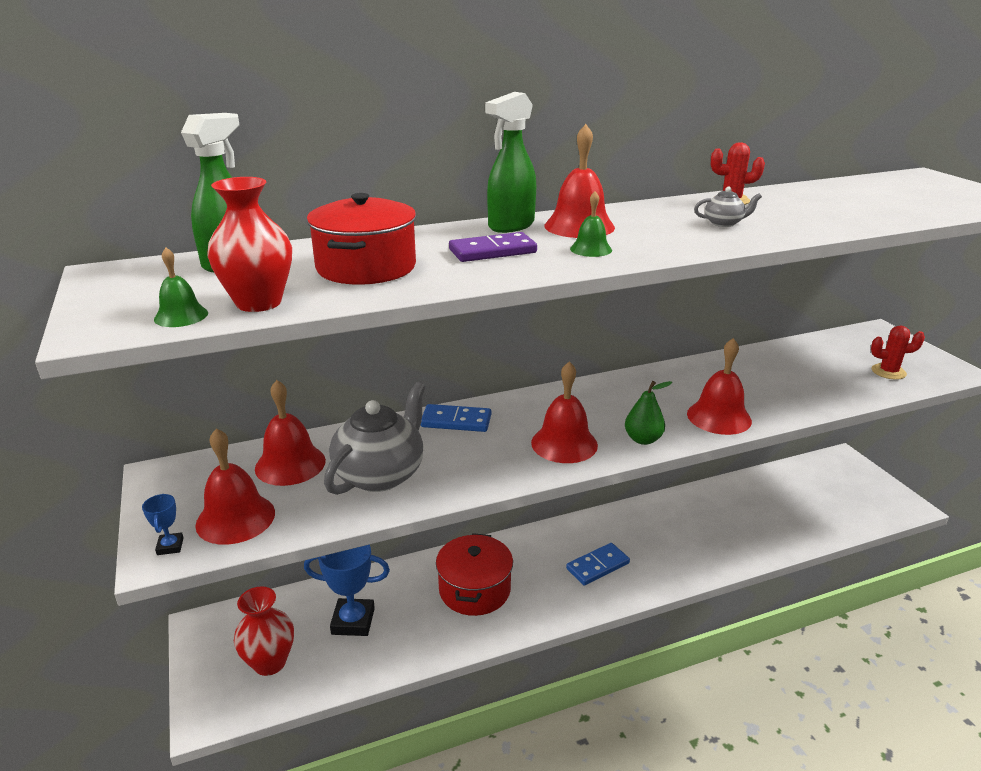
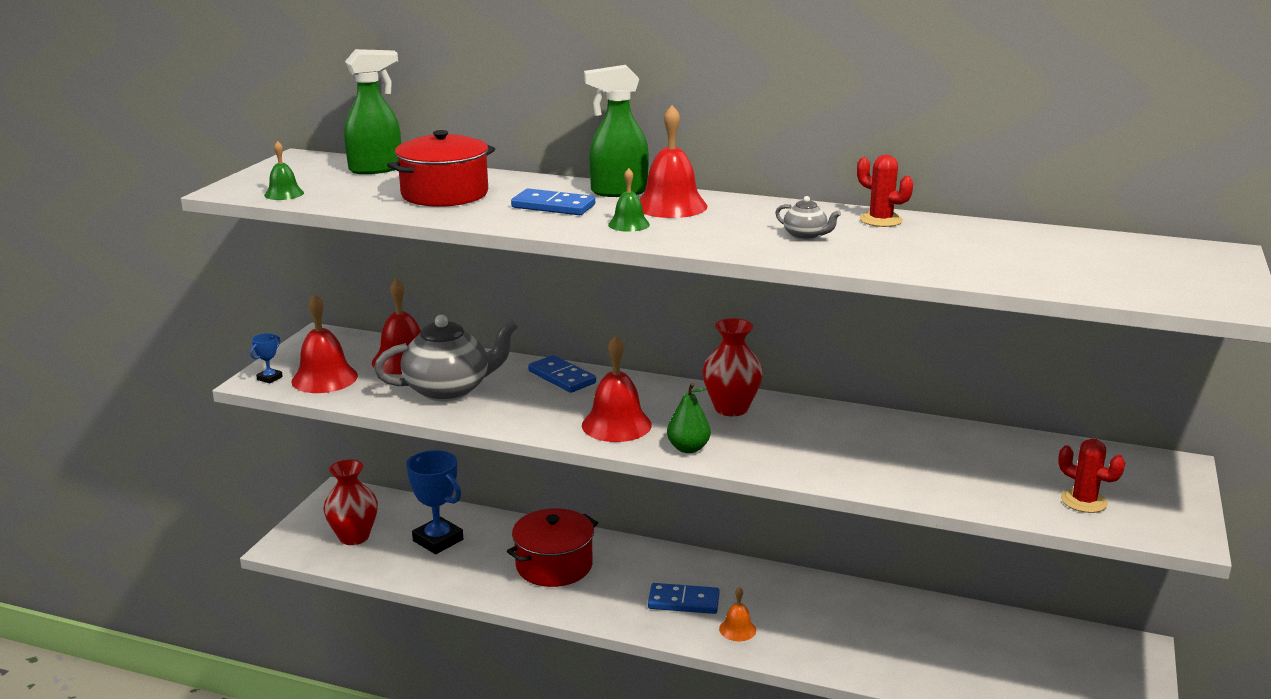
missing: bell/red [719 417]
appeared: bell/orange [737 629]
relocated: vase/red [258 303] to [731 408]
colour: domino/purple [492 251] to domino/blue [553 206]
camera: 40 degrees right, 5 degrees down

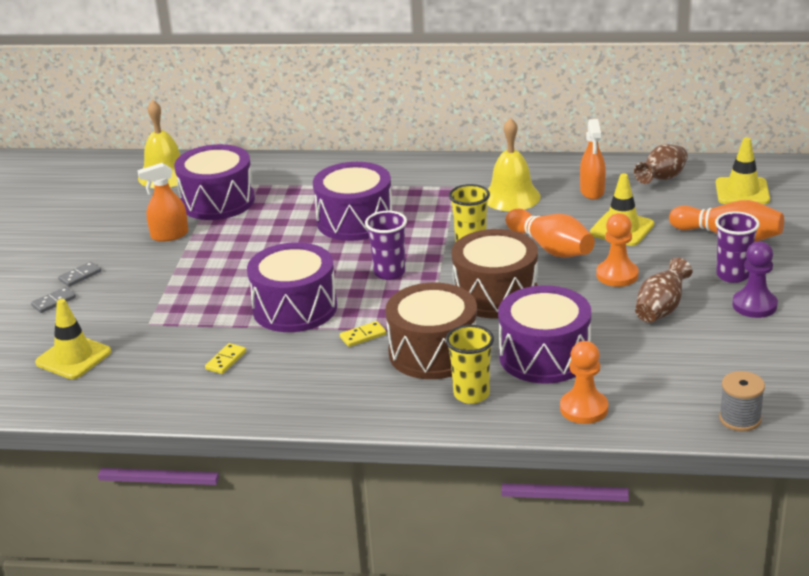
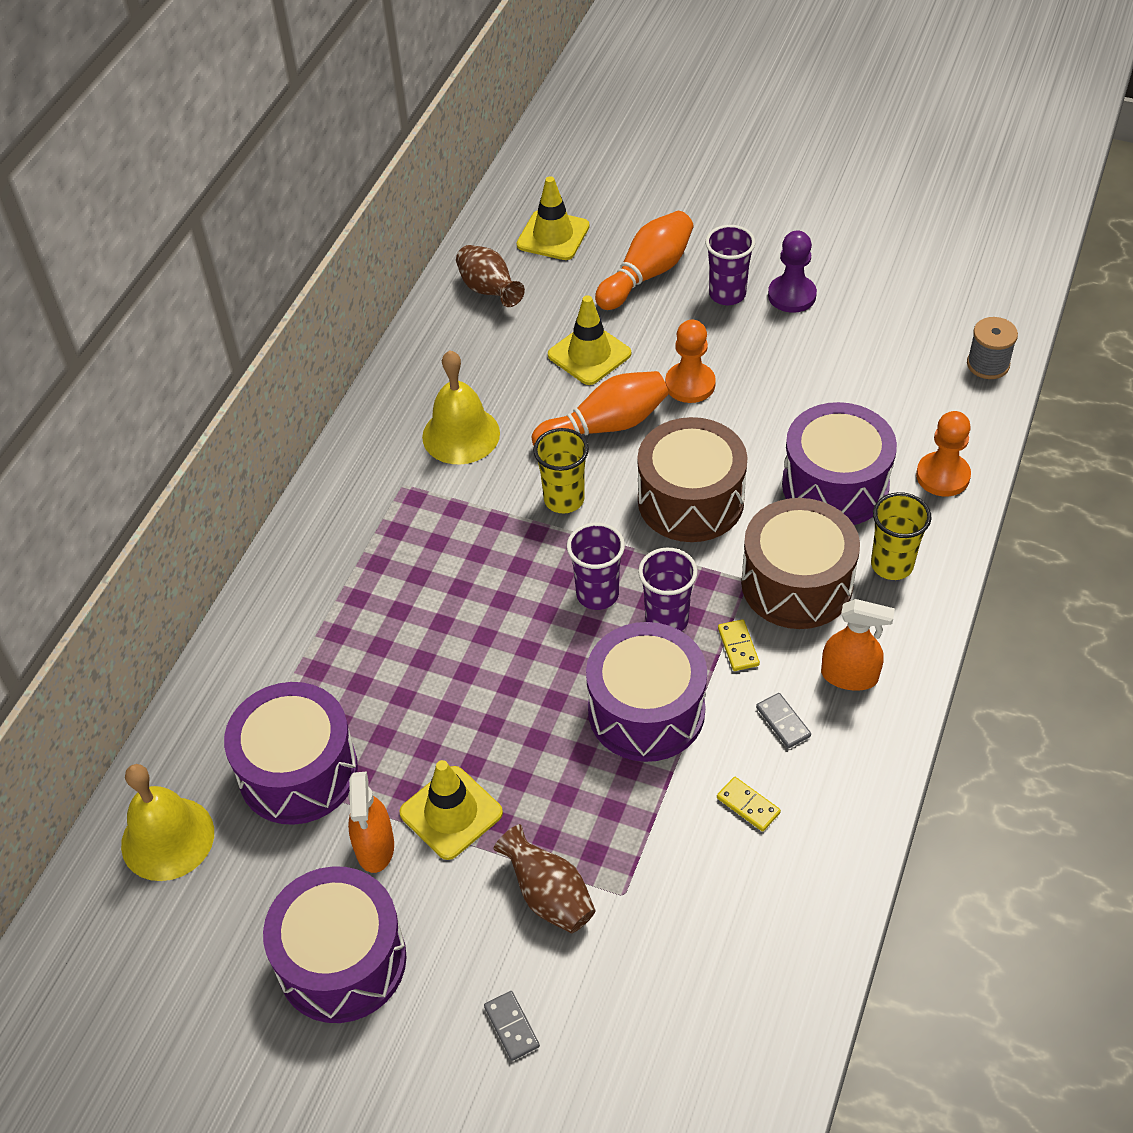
appeared: cup/purple [667 620]
relocated: traffic cone/yellow [73 357] to [451 813]; domino/grey [80 276] to [783 722]; drum/purple [355 221] to [342 961]; spray bottle/orange [592 191] to [849 676]; vase/brown [661 309] to [548 895]
camera: 75 degrees left, 20 degrees up

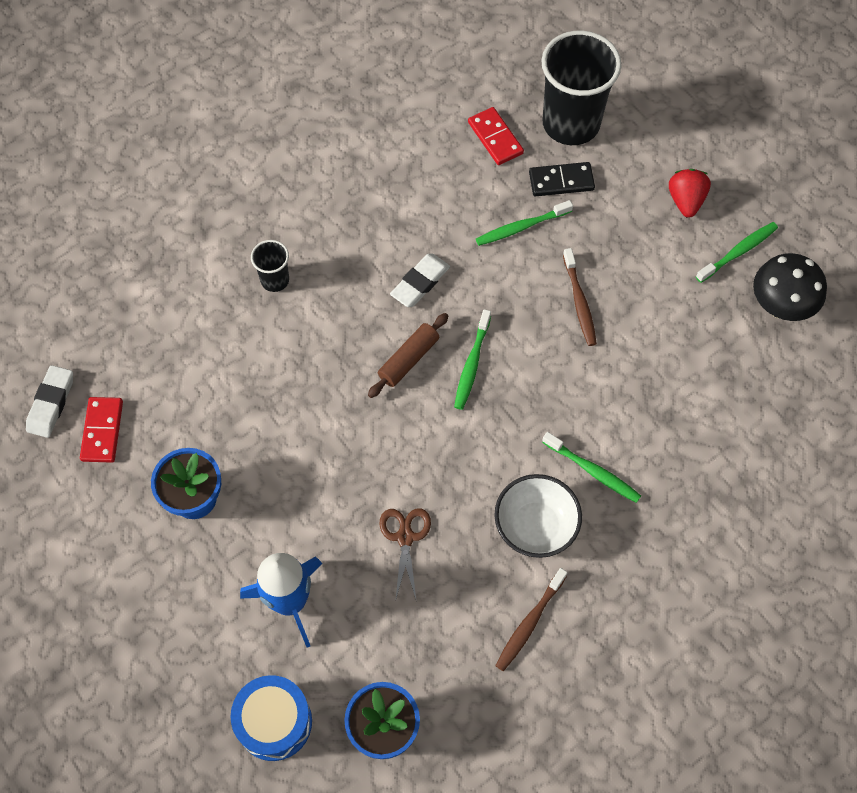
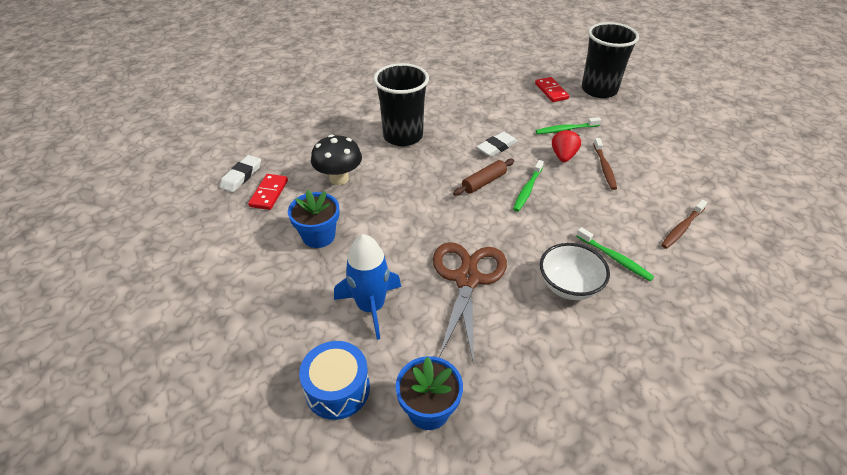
missing: domino/black [561 181]; toothbrush/green [738 252]
relocated: toothbrush/brown [529 623] to [682 228]; strawberry/red [686 201] to [563 156]; mushroom/black [780 306] to [339 178]
size: cup/black [275 280] = [403 136] x2.14; scissors/brown [405 537] = [467 279] x1.91
camera: 10 degrees right, 20 degrees down

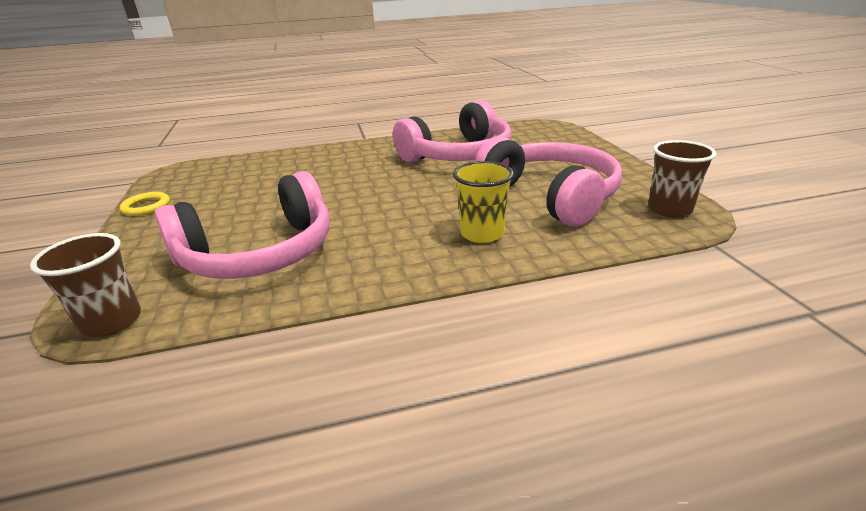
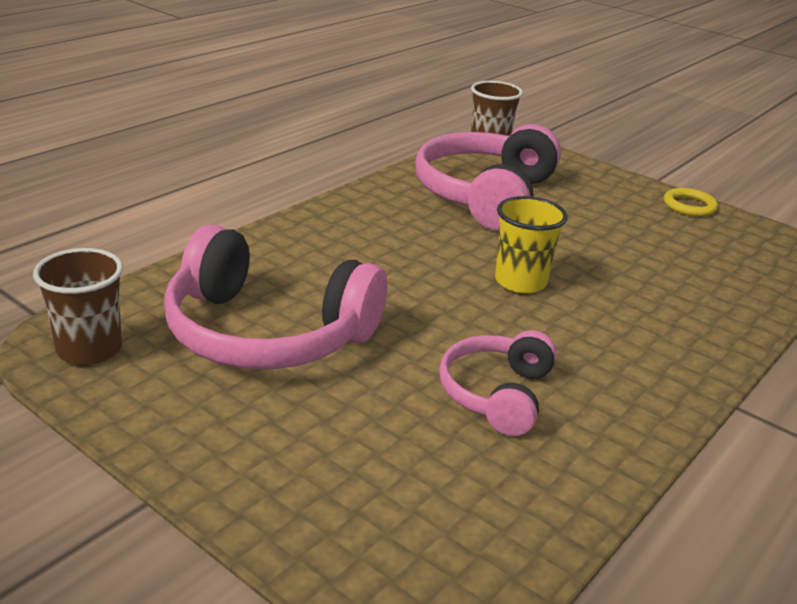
relocated: cup/yellow [482 233] to [520 282]
size: headphones/pink [458 155] = [496 394] x0.57
camera: 140 degrees right, 0 degrees up

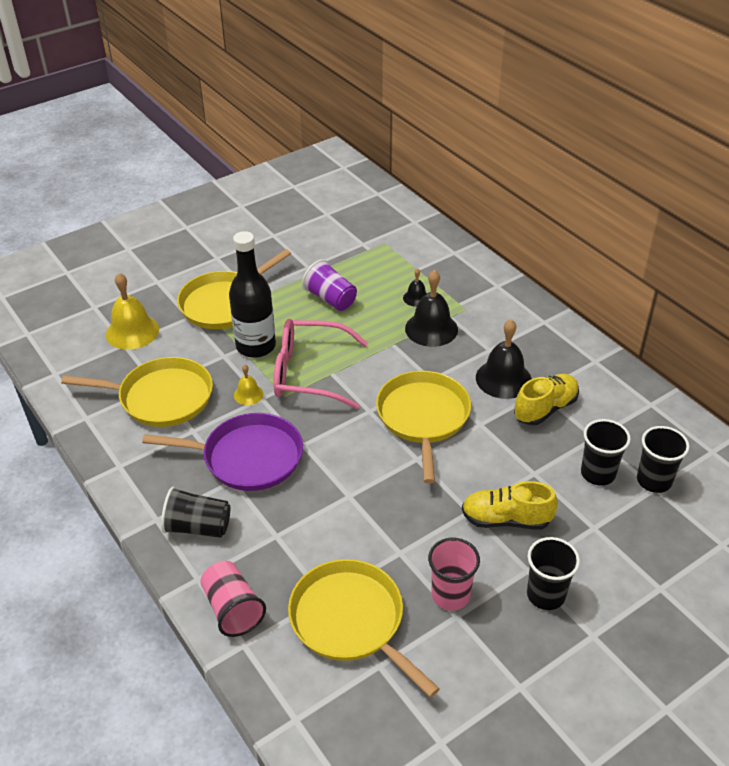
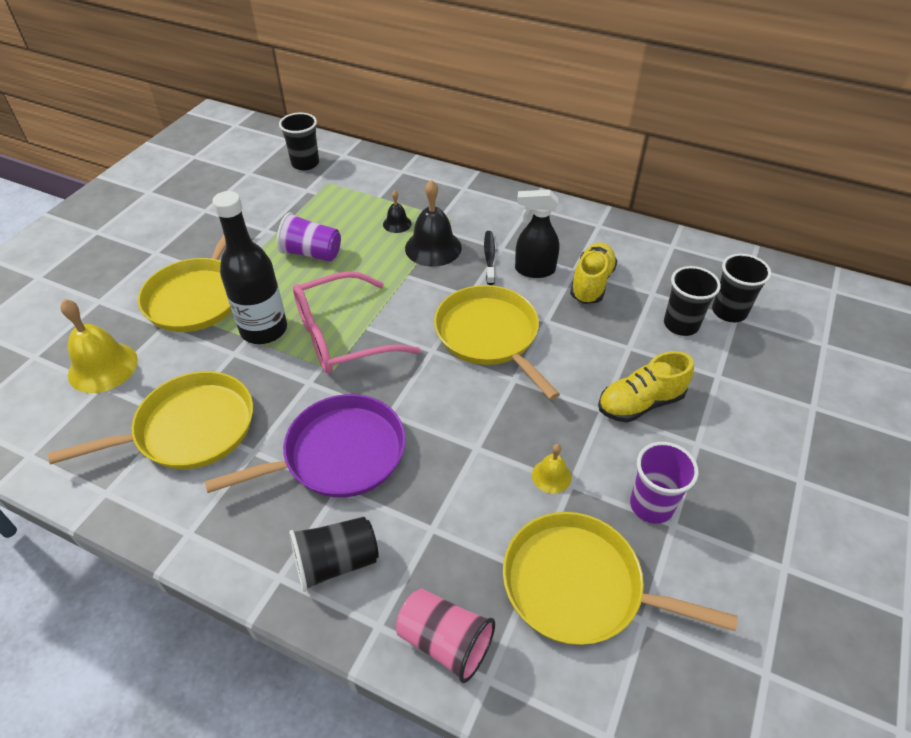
appeared: toothbrush/black [489 257]
relocated: bell/yellow [248 394] to [551 476]; cup/black [545 595] to [305 163]
exchanged: bell/black [503 379] to spray bottle/black [534 270]
colour: cup/pink [450 595] to cup/purple [651 505]
camera: 30 degrees left, 5 degrees up

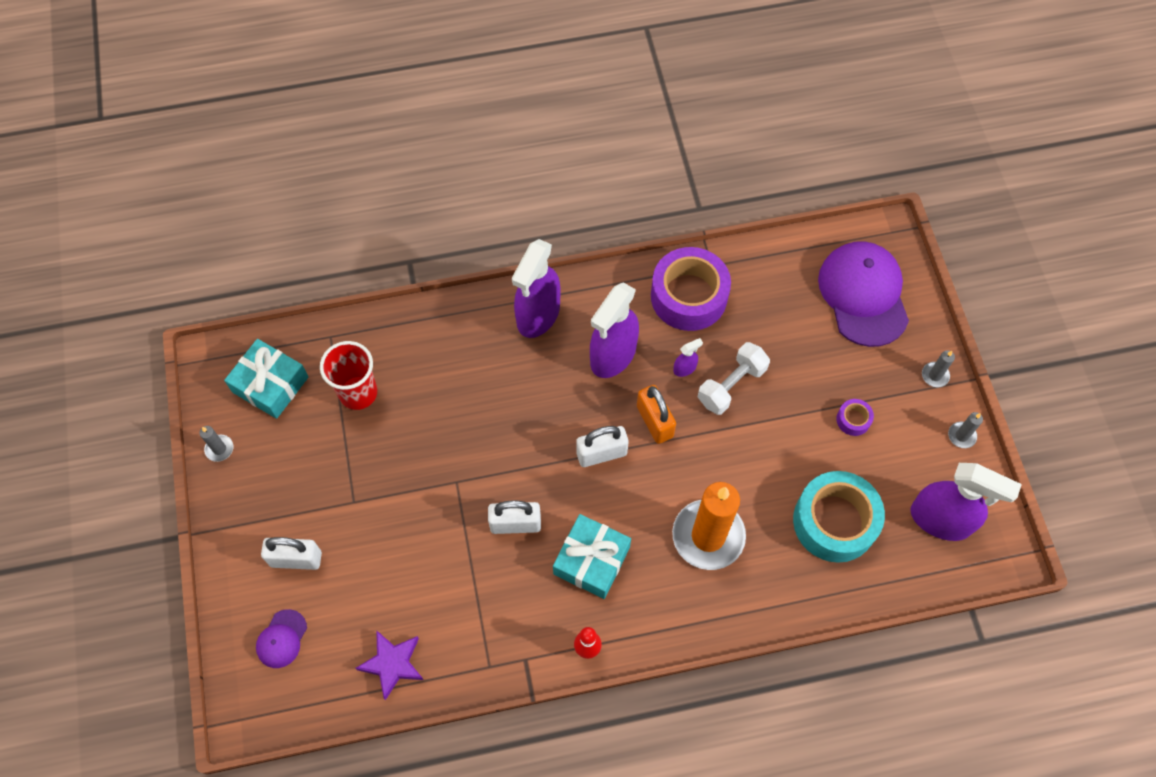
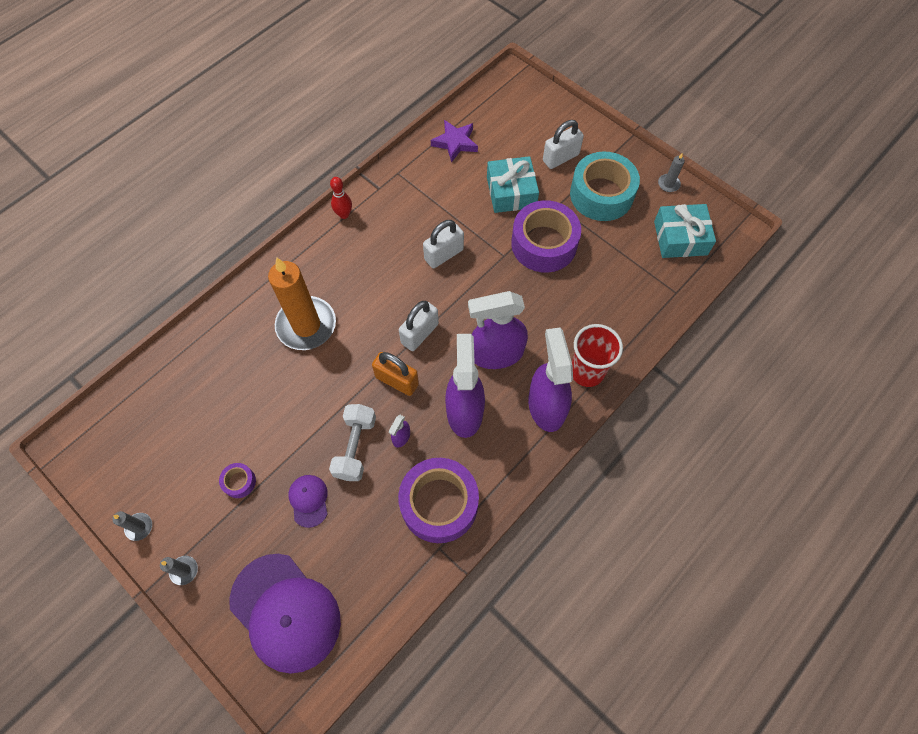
appeared: tape/purple [544 244]
relocated: cap/purple [281 639] to [309 500]; cup/red [358 393] to [587 371]; gift/turquoise [591 560] to [511 192]; tape/turquoise [834 522] to [601 194]; spray bottle/purple [941 520] to [496 354]
camera: 145 degrees right, 0 degrees up

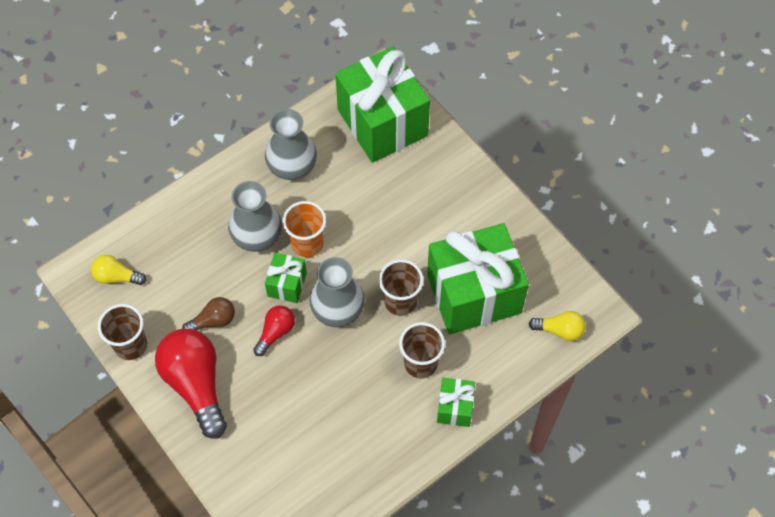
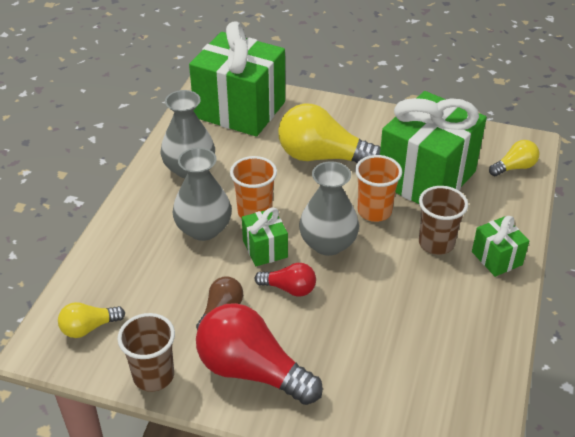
appeared: light bulb/yellow [322 157]
colour: cup/brown [400 301] to cup/orange [374 211]
spun: light bulb/red [275 332] = [289 288] 105 degrees clockwise
camera: 35 degrees left, 20 degrees down

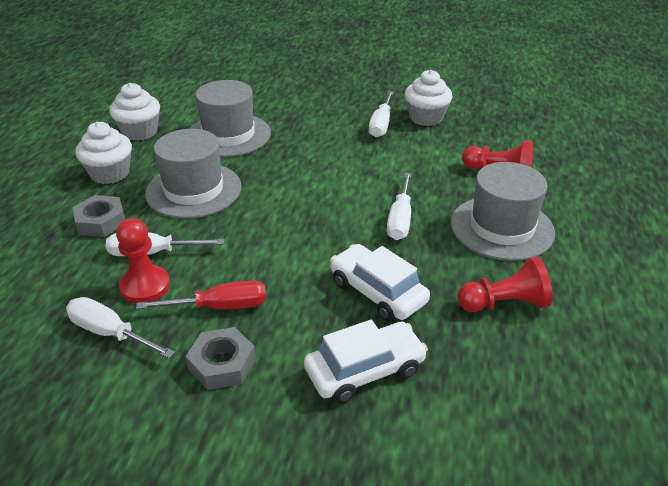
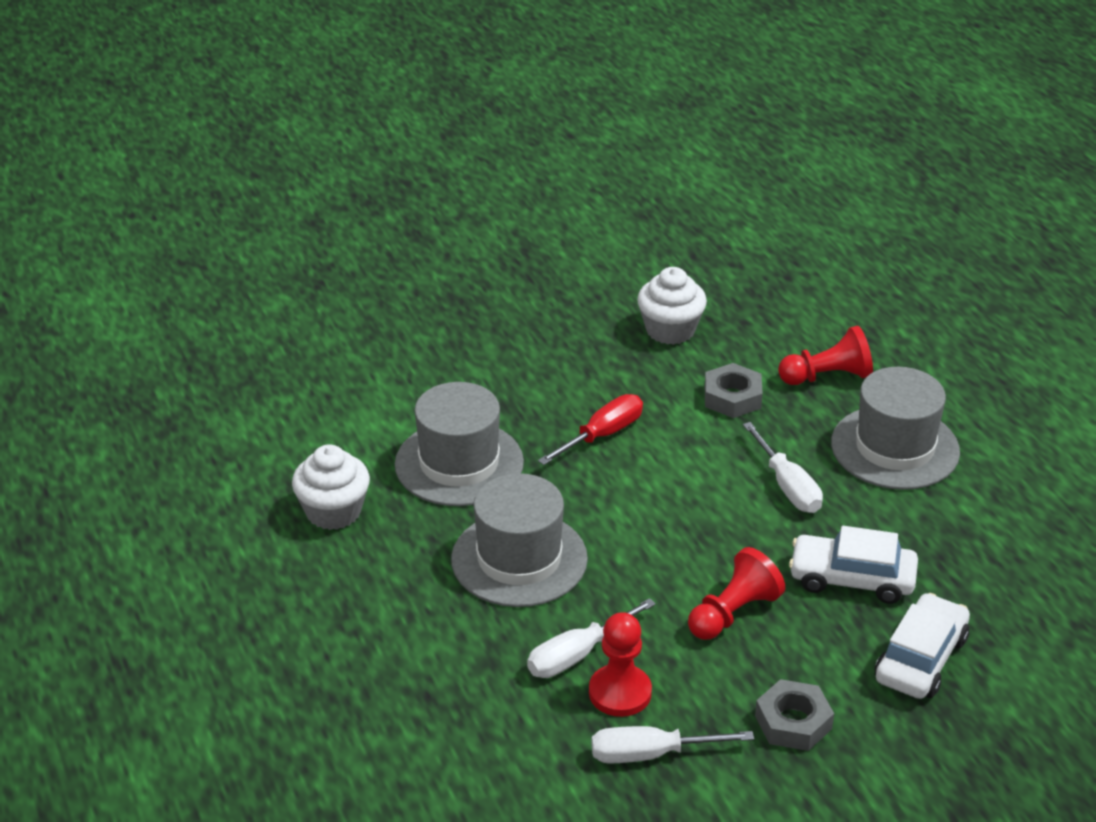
missing: cupcake/white [110 173]; screwdriver/white [381 124]
relocated: nut/grey [101 221] to [732 397]; screwdriver/red [219 307] to [602 435]; pawn/red [504 303] to [733 613]
camera: 35 degrees left, 0 degrees up

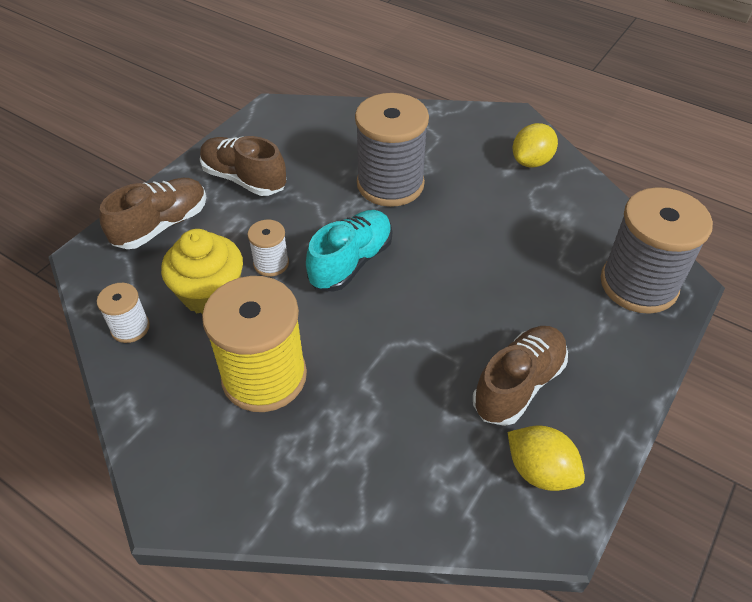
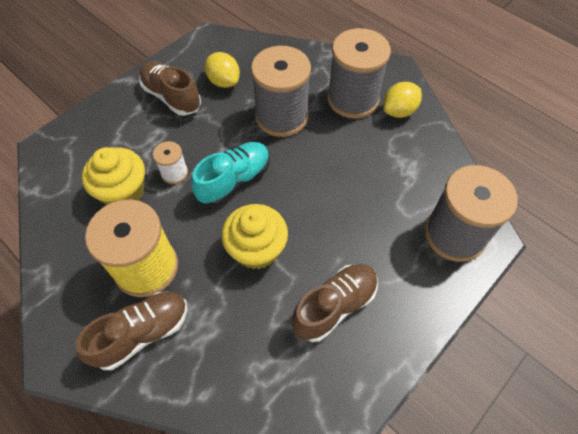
missing: spool/white [130 328]
appeared: cupcake/yellow [256 249]; spool/grey [353 99]
relocated: shoe/brown [161 225] to [142 333]; lemon/yellow [540 471] to [224 81]
camera: 10 degrees right, 10 degrees up

